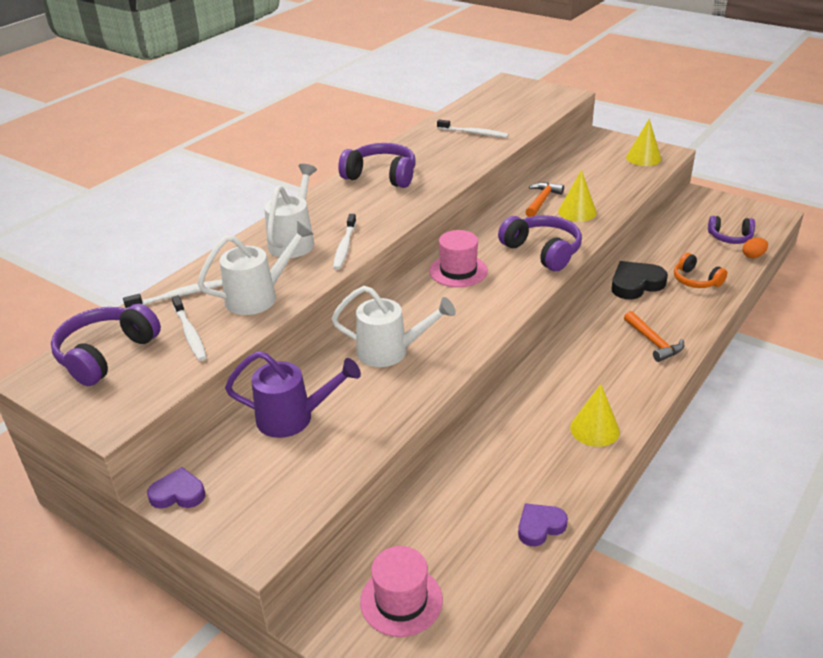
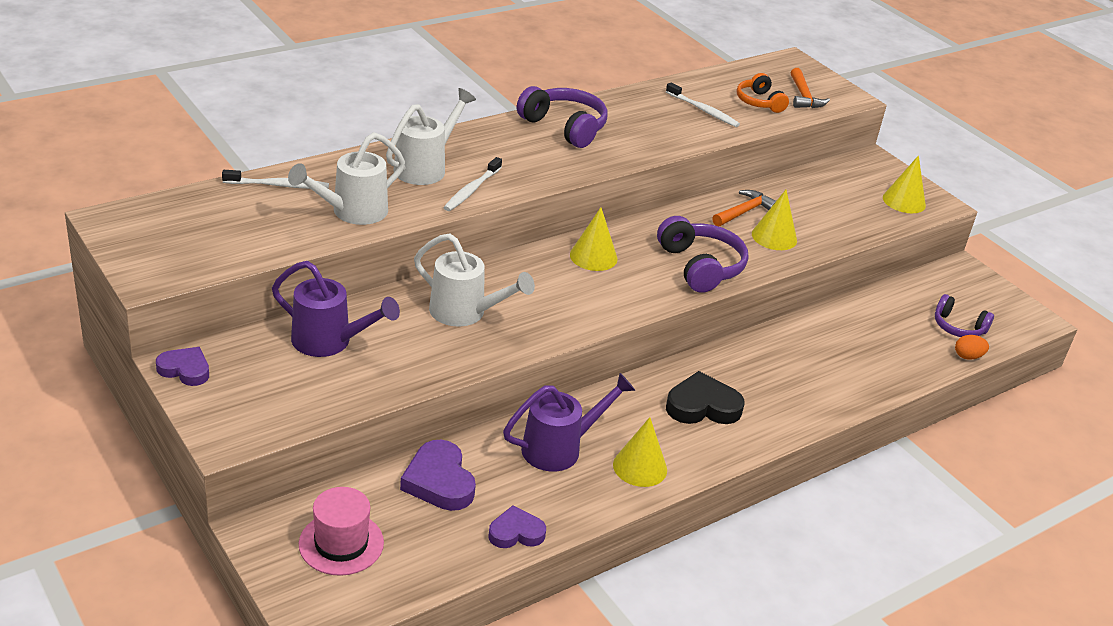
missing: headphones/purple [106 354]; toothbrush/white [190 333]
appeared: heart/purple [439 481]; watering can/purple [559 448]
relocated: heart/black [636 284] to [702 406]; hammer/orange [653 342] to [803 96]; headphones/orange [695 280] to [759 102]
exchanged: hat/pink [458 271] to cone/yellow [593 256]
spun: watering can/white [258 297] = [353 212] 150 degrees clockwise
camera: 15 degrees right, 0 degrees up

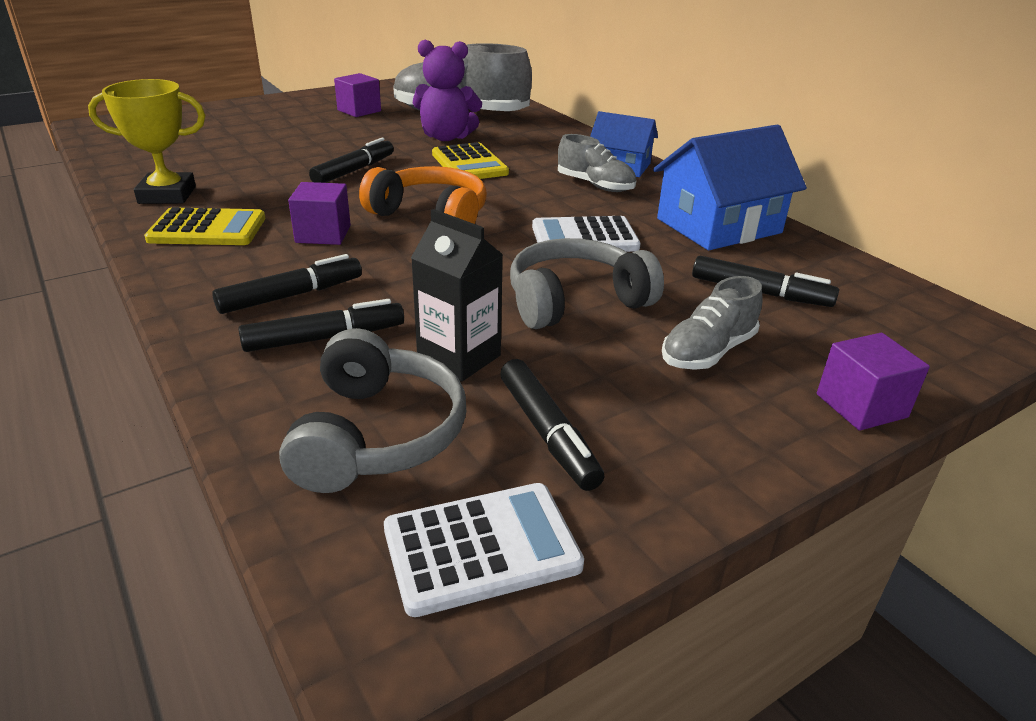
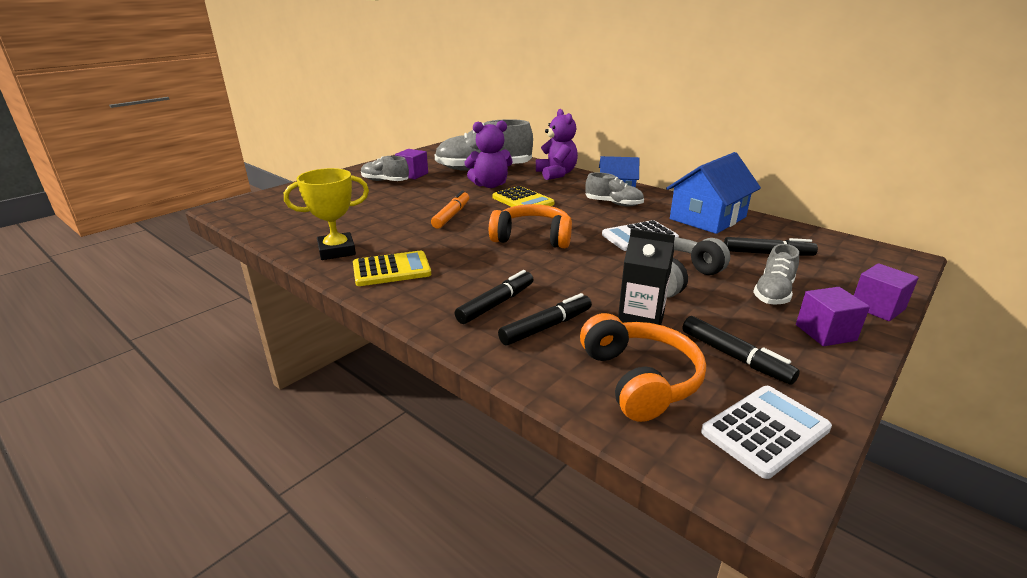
appeared: shoe/grey [385 181]; teddy bear/purple [556 174]
relocated: cube/purple [323 234] to [825 332]
colour: headphones/grey [377 434] to headphones/orange [639 379]; marker/black [354 170] to marker/orange [451 215]
camera: 15 degrees left, 5 degrees down

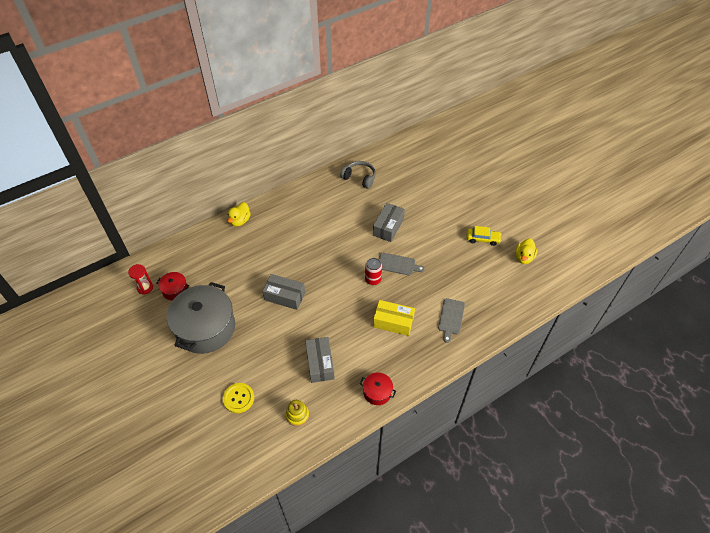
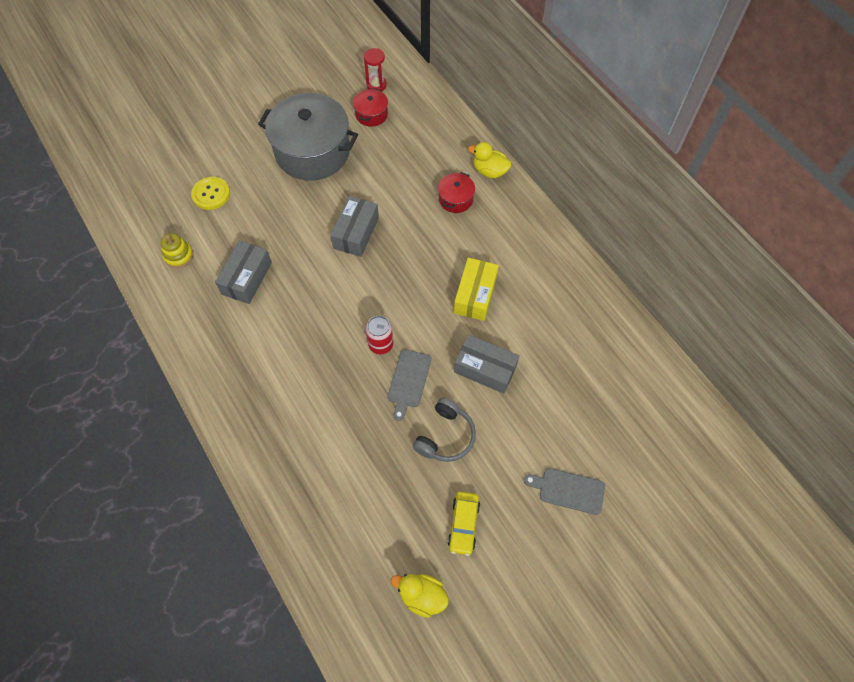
relocated: headphones/grey [359 178] to [445 436]; pot/red [377 392] to [456 199]; box/yellow [393 322] to [475 295]; cutting board/grey [451 318] to [568 490]
spun: box/grey [320 363] = [247 278] 60 degrees counterclockwise
camera: 90 degrees right, 10 degrees up

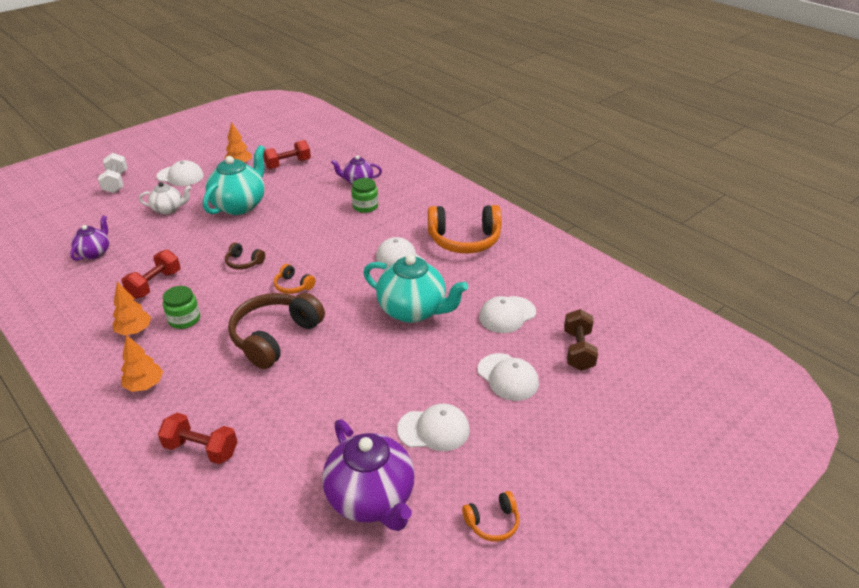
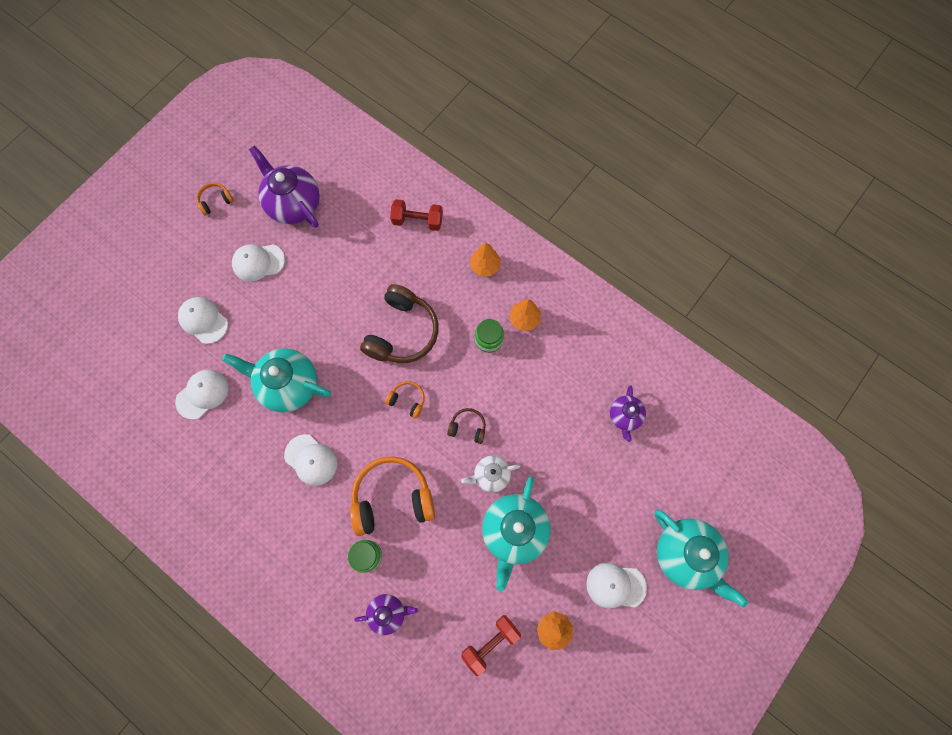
missing: dumbbell/red [155 284]; dumbbell/brown [578 350]
relocated: teapot/white [169 209] to [491 475]; headphones/orange [464 240] to [392 498]
exchanged: dumbbell/white [116 182] to teapot/turquoise [686 555]
camera: 170 degrees right, 35 degrees up

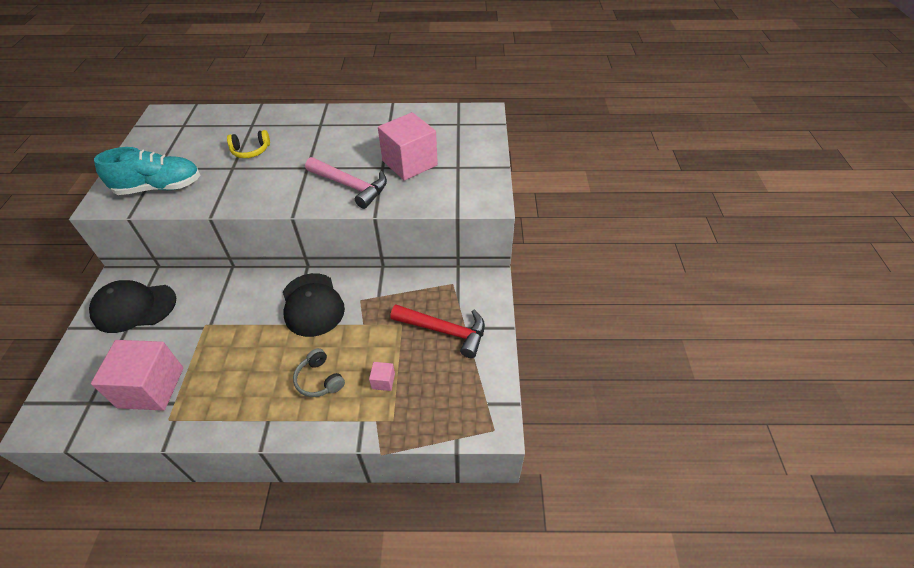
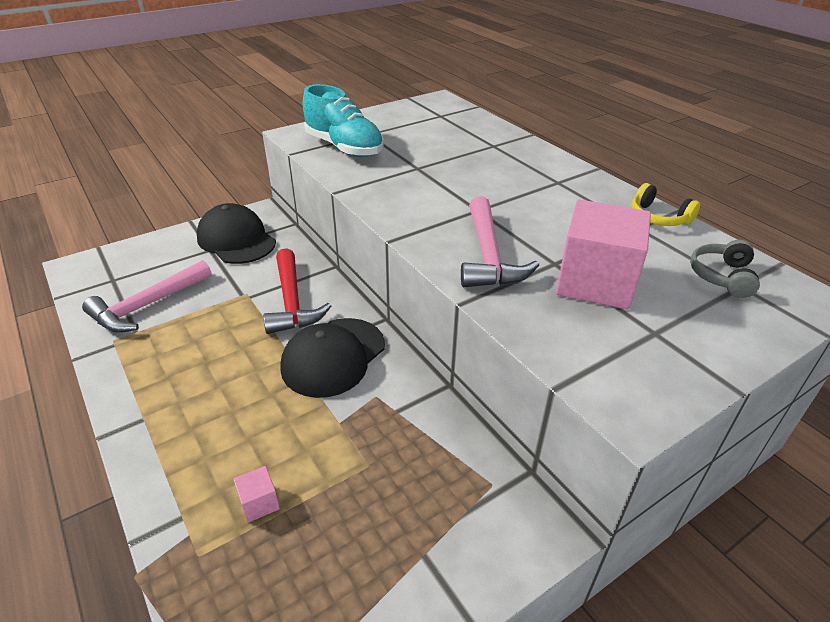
relocated: headphones/yellow [251 151] to [658 217]; headphones/grey [319 379] to [722 276]; hammer/red [444 331] to [292 301]
exchanged: cube/pink [151 387] to hammer/pink [147 305]
camera: 55 degrees right, 10 degrees down

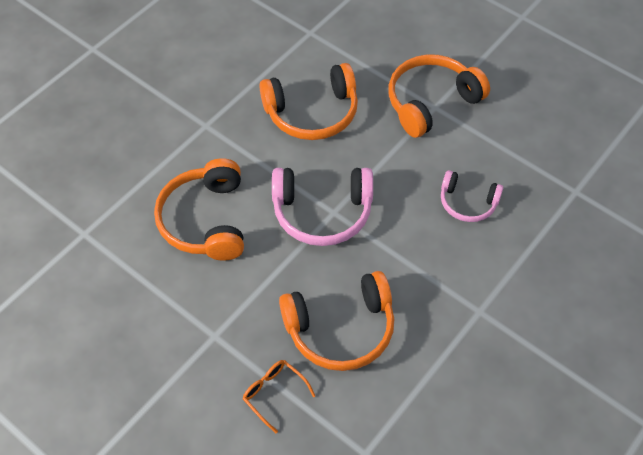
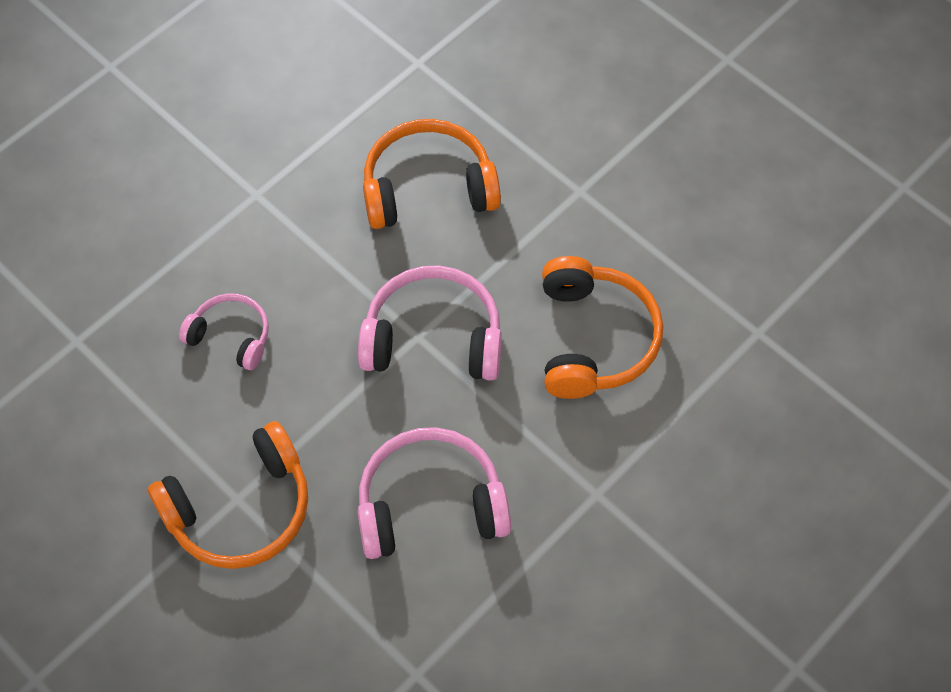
missing: glasses/orange [274 394]
colour: headphones/orange [312 113] to headphones/pink [430 504]
camera: 175 degrees left, 5 degrees up

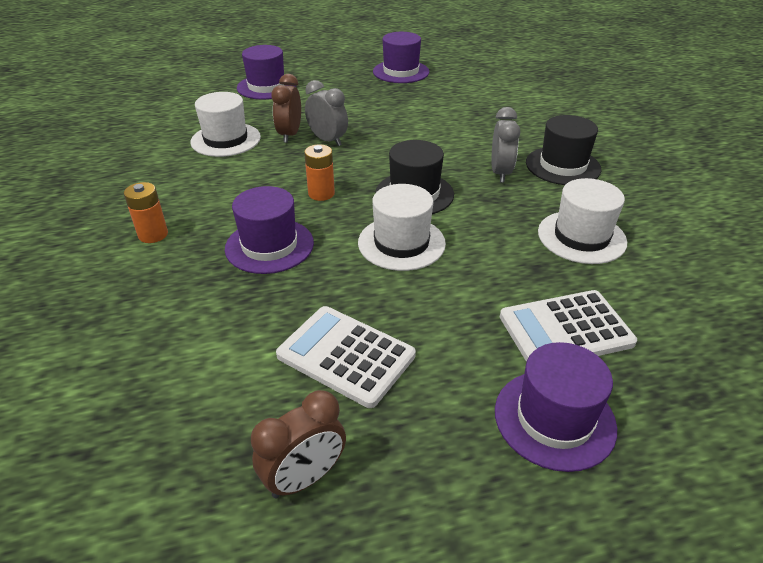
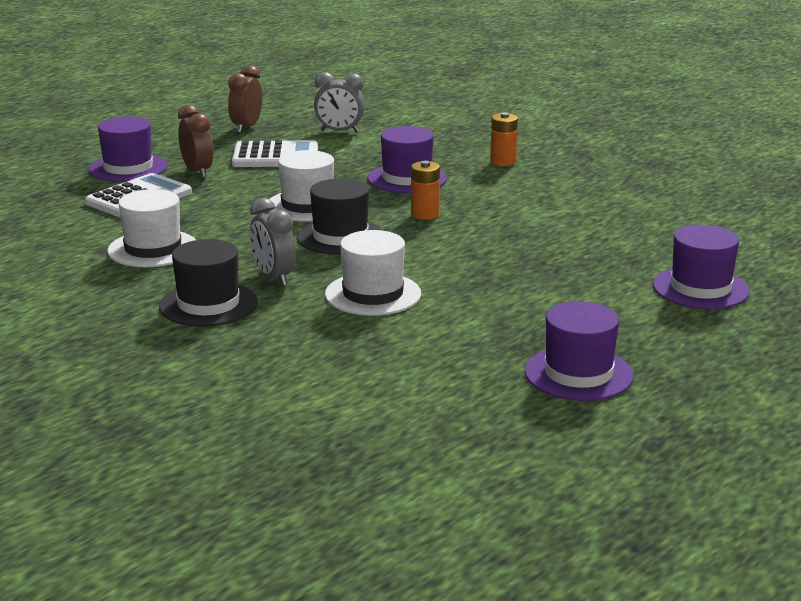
relocated: hat/white [226 139] to [373 294]; clock/brown [289 135] to [197 172]; clock/grey [328 140] to [339 131]
camera: 145 degrees right, 15 degrees down

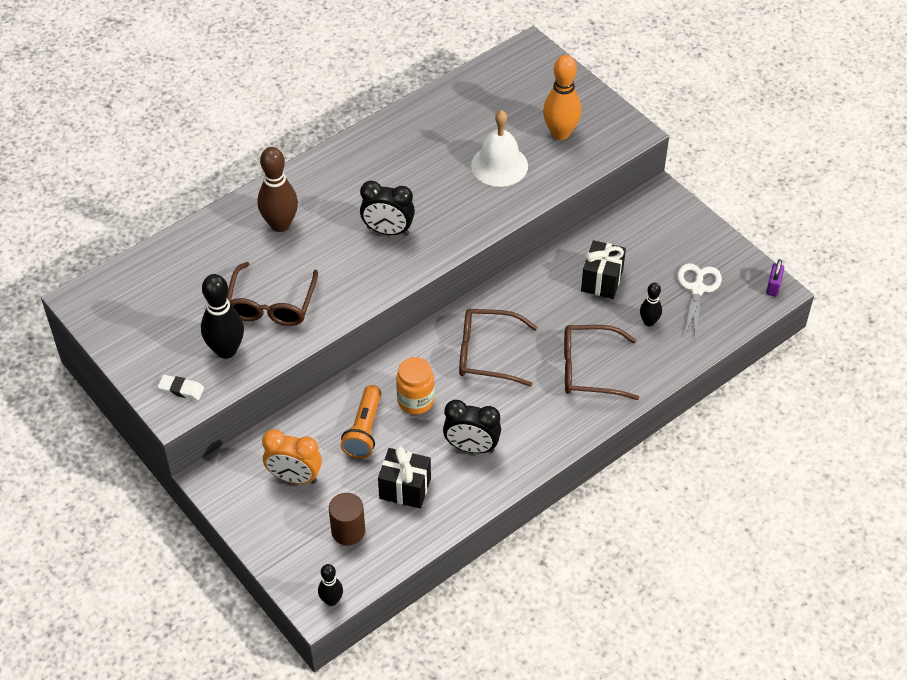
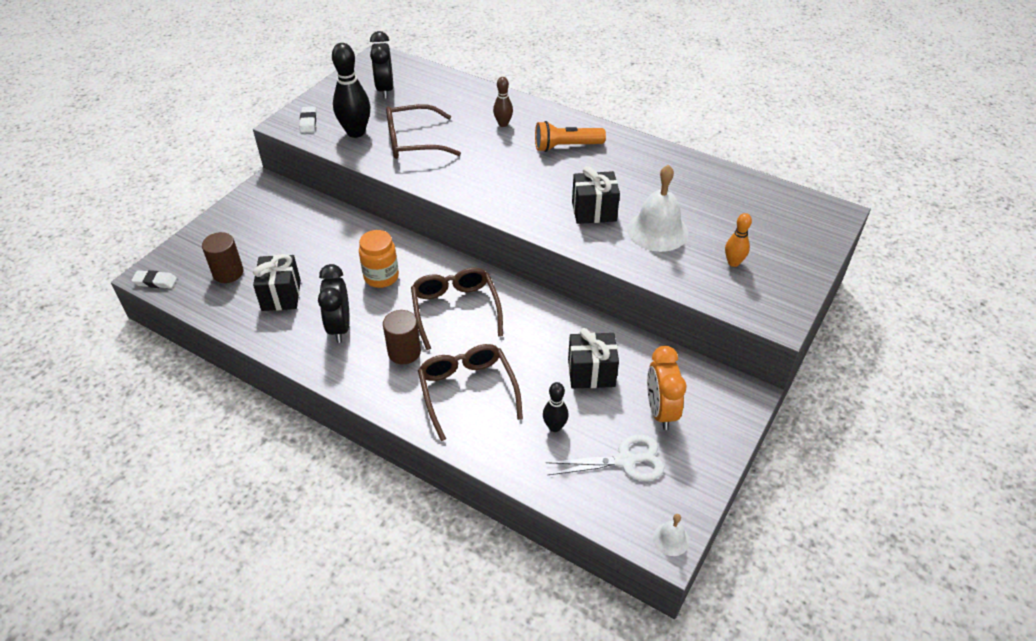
appeared: cylinder/brown [404 352]; gift/black [594 211]
relocated: clock/orange [294 477] to [660 411]; flashlight/orange [364 430] to [566 146]; clock/black [388 231] to [385 90]
exchanged: bowling pin/black [331 600] to eraser/white [155 282]; padlock/purple [773 286] to bell/white [671 539]
size: bowling pin/brown [280 224] = [503 124] x0.55; bowling pin/orange [560 133] = [733 262] x0.55
camera: 70 degrees right, 5 degrees down

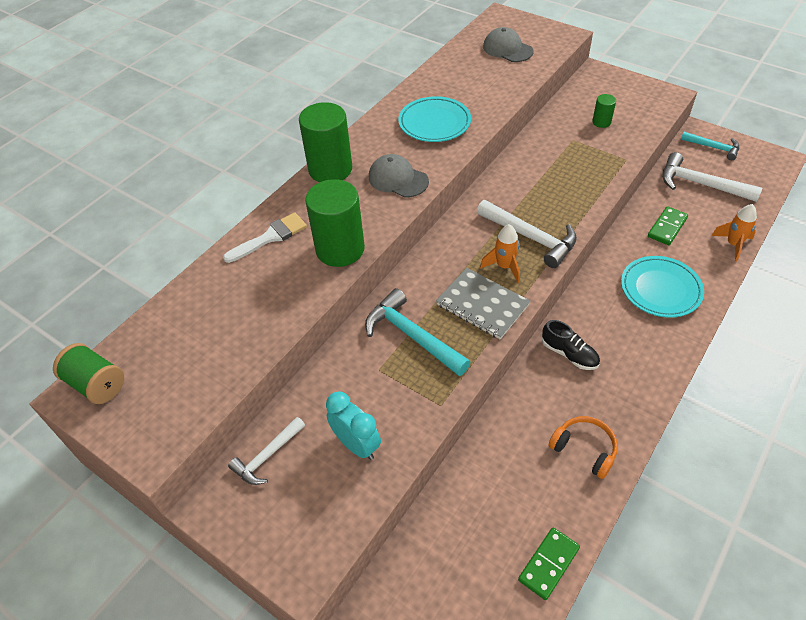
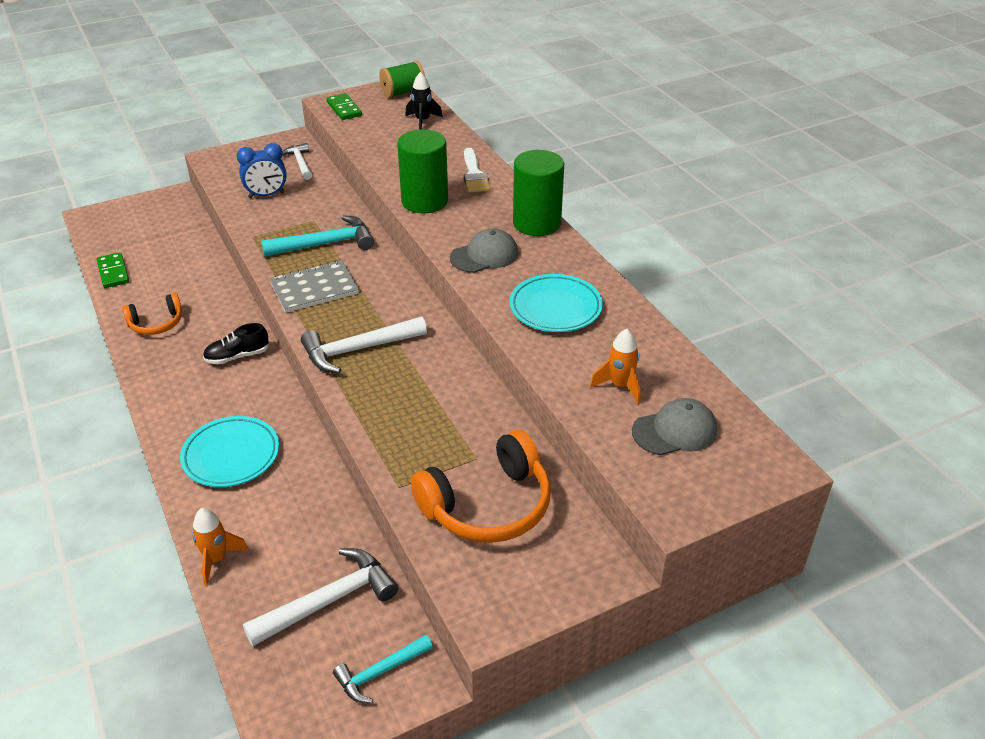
appeared: rocket/black [423 121]
relocated: rocket/orange [504 266] to [620 386]; domino/green [667 227] to [344 109]
exchanged: cylinder/green [601 122] to headphones/orange [488 505]
colour: clock/turquoise [356 444] to clock/blue [266 195]
camera: 115 degrees right, 10 degrees down

